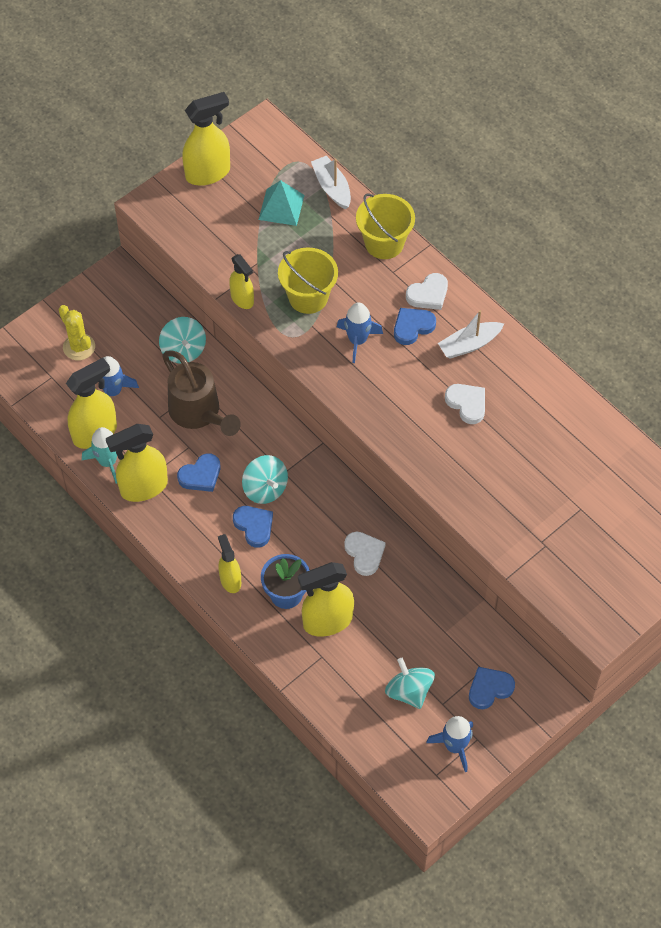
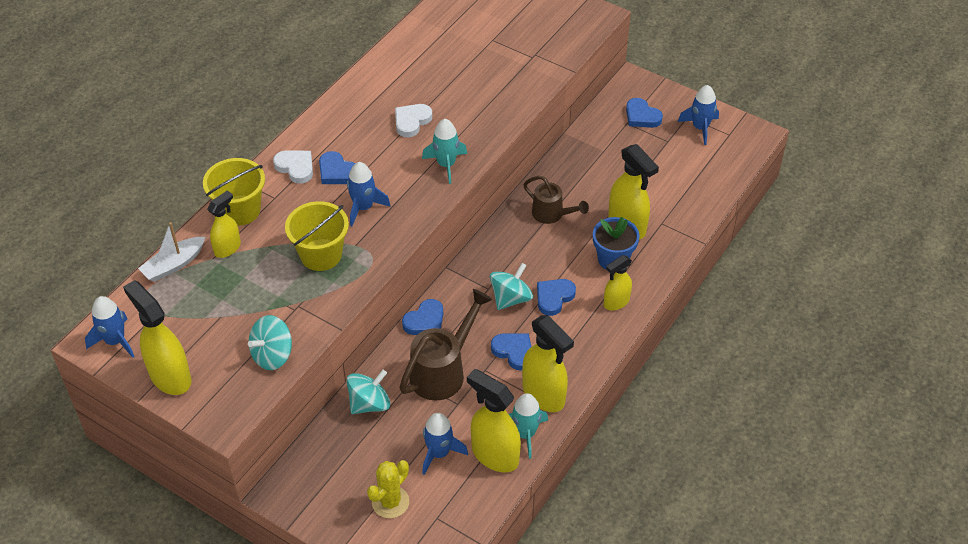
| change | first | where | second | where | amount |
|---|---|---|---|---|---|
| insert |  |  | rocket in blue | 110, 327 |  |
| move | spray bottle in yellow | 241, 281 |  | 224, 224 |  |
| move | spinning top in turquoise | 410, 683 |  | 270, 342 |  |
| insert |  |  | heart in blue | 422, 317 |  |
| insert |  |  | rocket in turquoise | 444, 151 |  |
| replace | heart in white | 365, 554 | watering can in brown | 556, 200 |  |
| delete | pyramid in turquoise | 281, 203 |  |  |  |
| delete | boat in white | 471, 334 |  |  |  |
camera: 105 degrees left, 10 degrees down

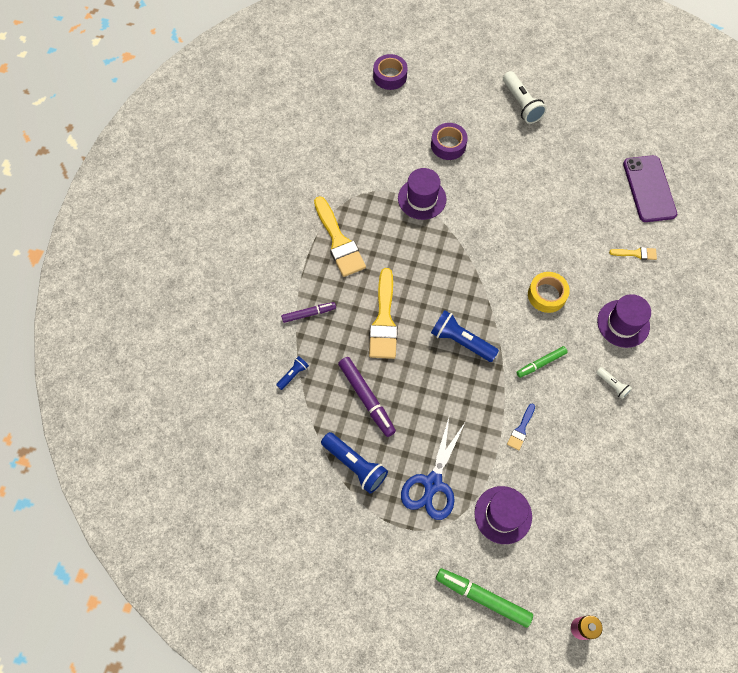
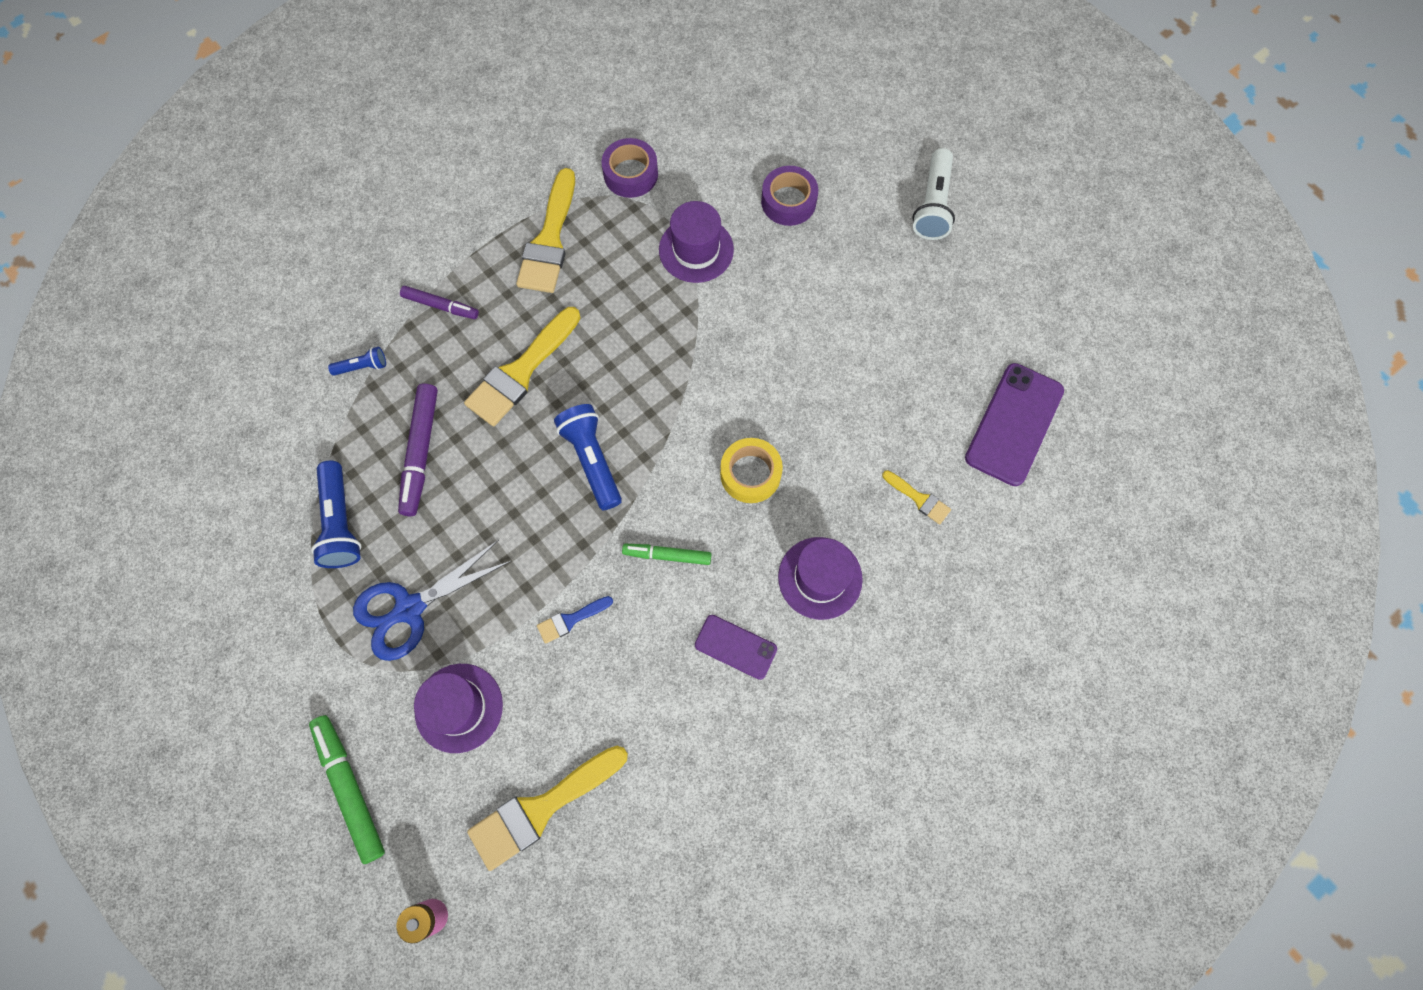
| change | first | where | second | where | amount |
|---|---|---|---|---|---|
| insert |  |  | brush in yellow | 547, 808 |  |
| move | tape in purple | 390, 72 |  | 629, 168 |  |
| replace | flashlight in white | 614, 383 | phone in purple | 736, 647 |  |
camera: 35 degrees right, 5 degrees up

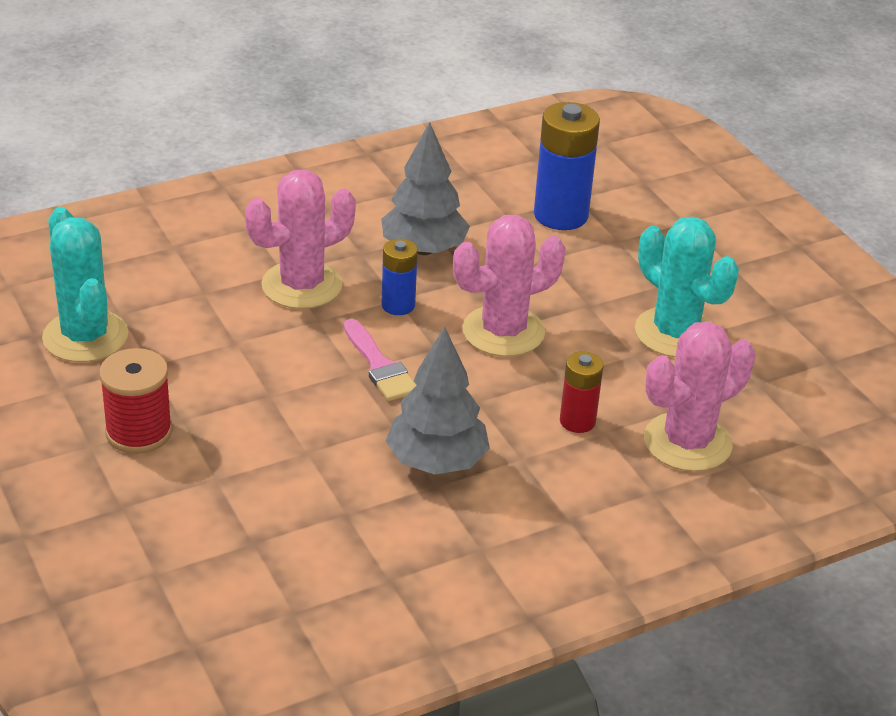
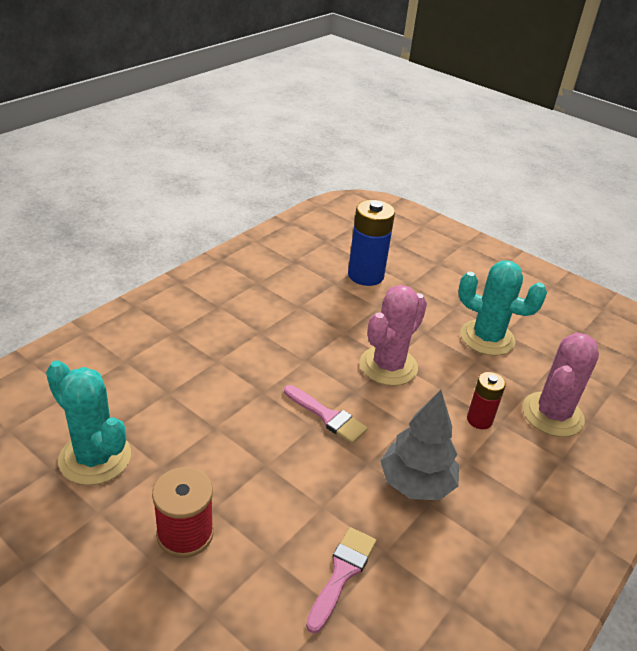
| change | first | where | second | where | amount |
|---|---|---|---|---|---|
| insert |  |  | brush in pink | 341, 580 |  |
| delete | cactus in pink | 300, 239 |  |  |  |
| delete | tree in grey | 425, 188 |  |  |  |
| delete | battery in blue | 400, 277 |  |  |  |
camera: 25 degrees left, 0 degrees up

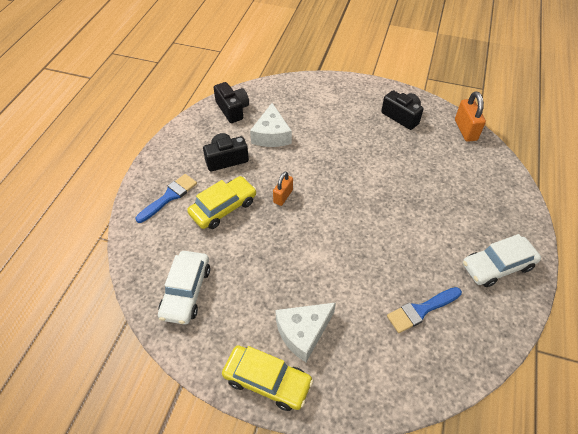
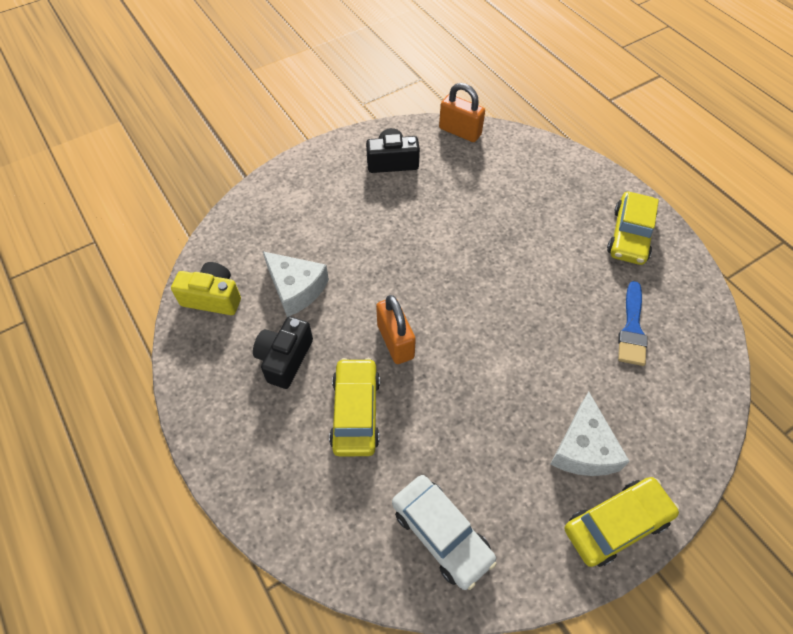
| change | first | where | second | where | amount |
|---|---|---|---|---|---|
| recolor | camera in black | 231, 102 | camera in yellow | 206, 288 |  |
| resize | padlock in orange | 283, 188 |  | 396, 329 | x1.50 |
| recolor | car in white | 502, 260 | car in yellow | 633, 228 |  |
| delete | brush in blue | 166, 198 |  |  |  |
camera: 50 degrees left, 5 degrees up

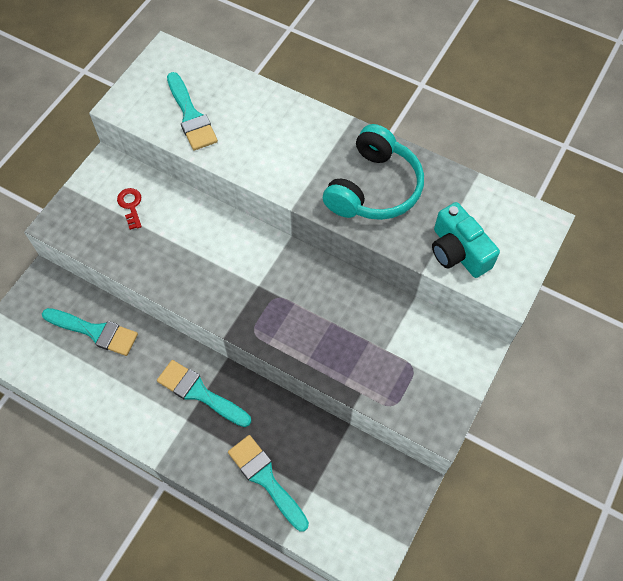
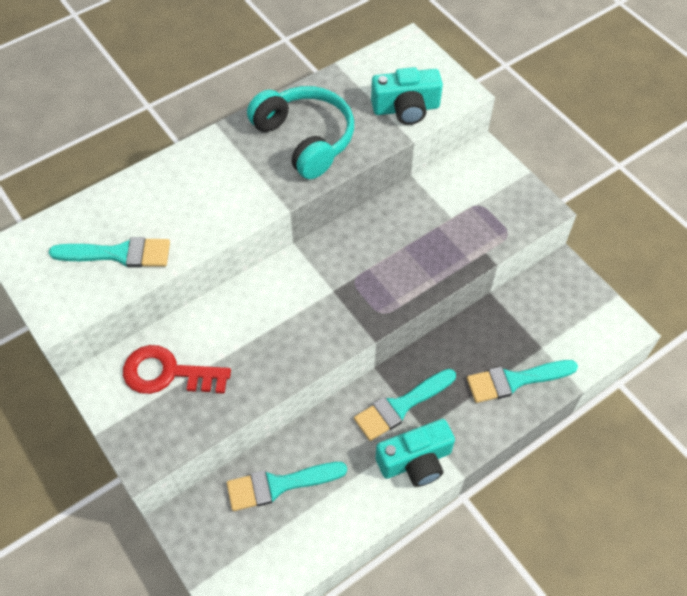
| change | first | where | second | where | amount |
|---|---|---|---|---|---|
| resize | key in red | 129, 209 |  | 177, 369 | x1.83 |
| rotate | brush in turquoise | 90, 332 |  | 287, 486 | 150 degrees counterclockwise |
| insert |  |  | camera in turquoise | 415, 453 |  |
camera: 65 degrees left, 5 degrees down

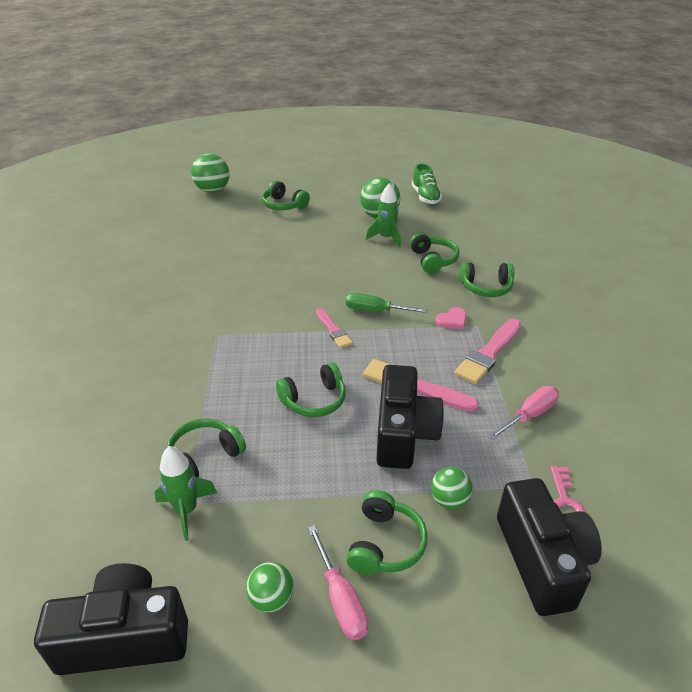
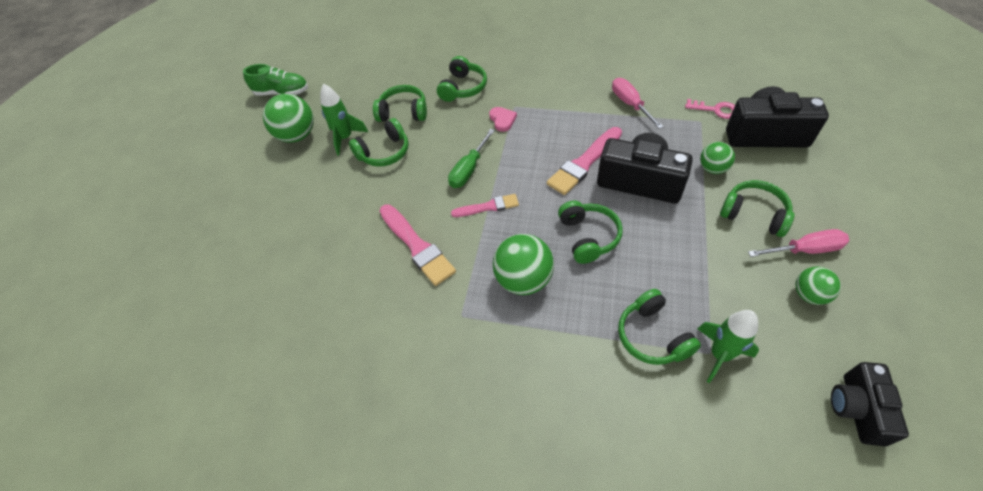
| change | first | where | second | where | amount |
|---|---|---|---|---|---|
| move | headphones in green | 286, 195 |  | 379, 142 |  |
| move | brush in pink | 488, 351 |  | 417, 245 |  |
| move | ball in green | 210, 173 |  | 523, 264 |  |
| resize | camera in black | 111, 619 |  | 870, 404 | x0.64 |
camera: 70 degrees left, 15 degrees up

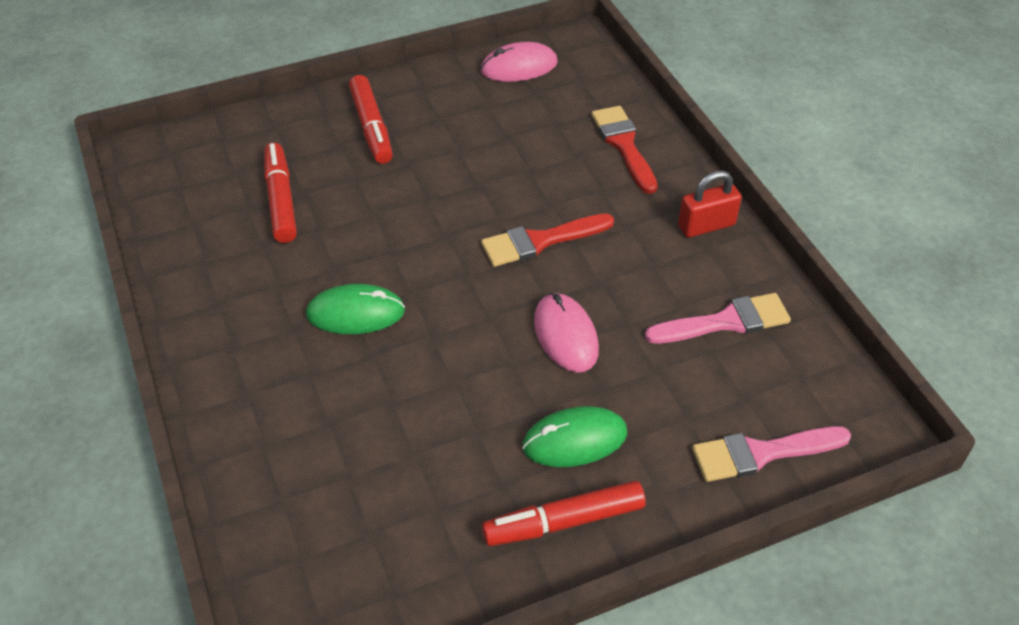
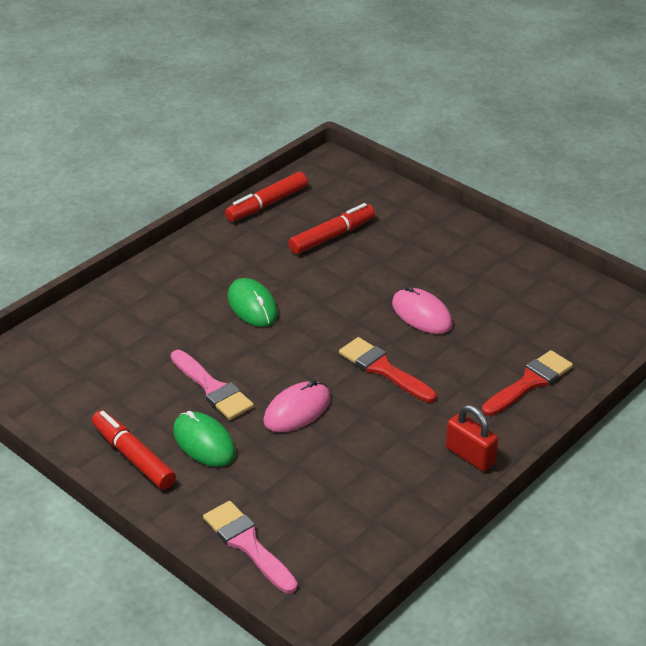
| change | first | where | second | where | amount |
|---|---|---|---|---|---|
| move | brush in pink | 718, 318 |  | 212, 385 |  |
| move | marker in red | 371, 119 |  | 266, 197 |  |
| move | mouse in pink | 519, 62 |  | 422, 310 |  |
camera: 65 degrees right, 10 degrees down

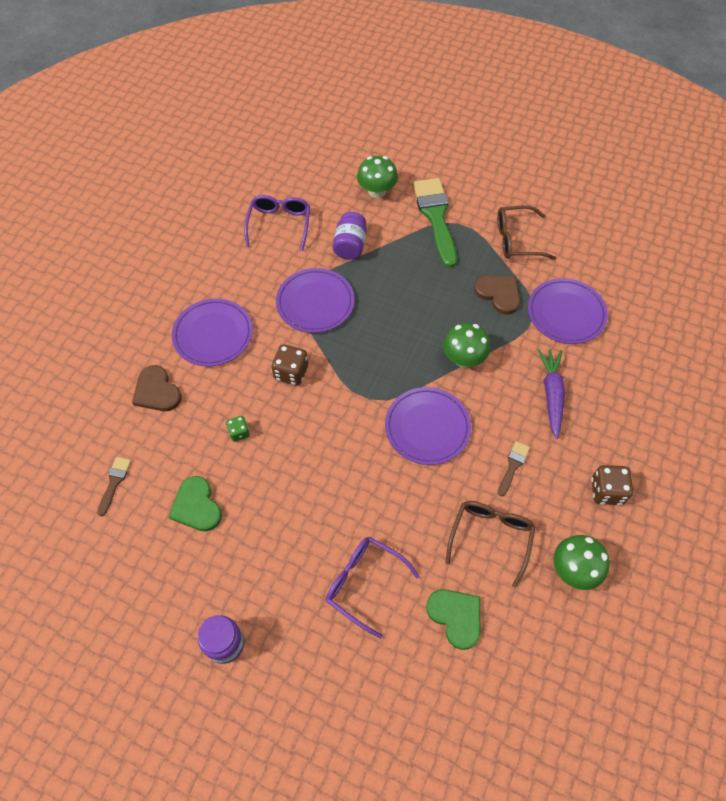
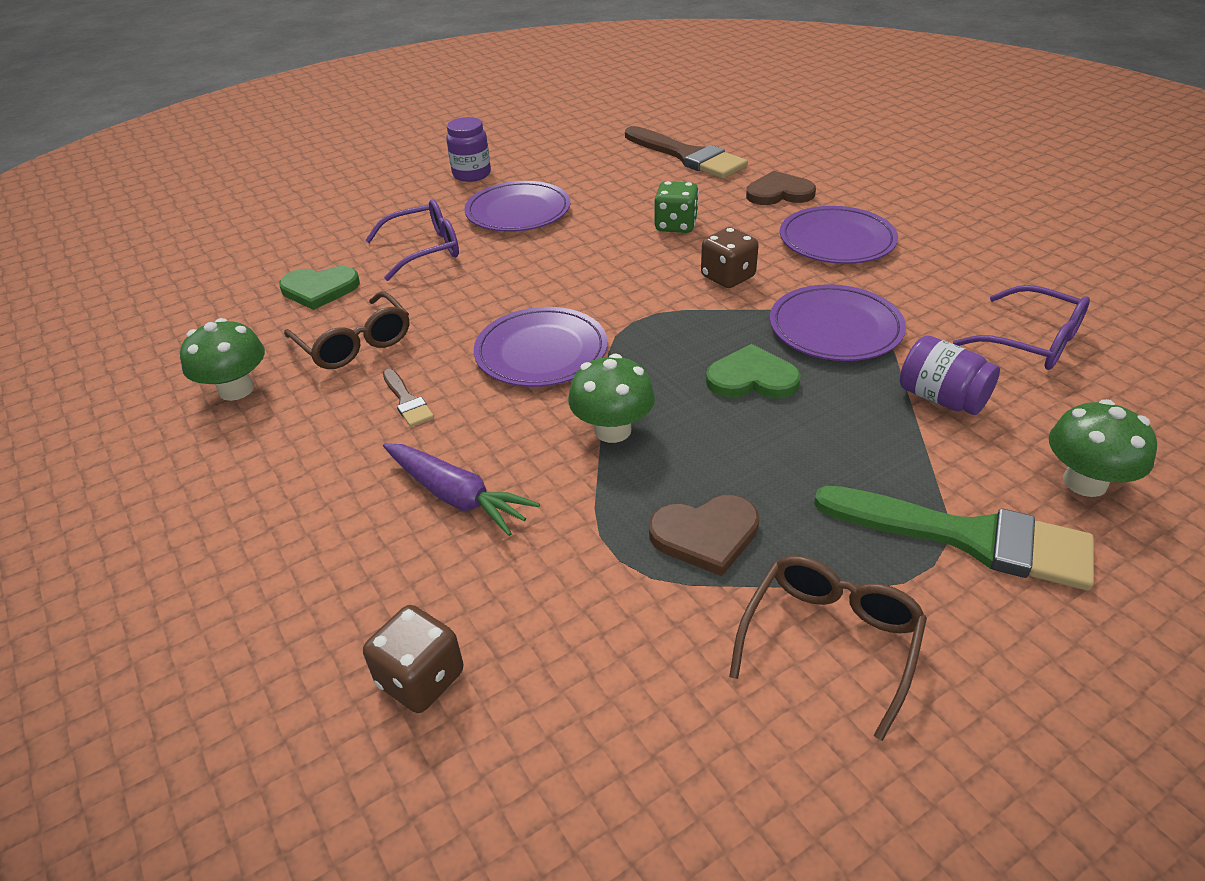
| change | first | where | second | where | amount |
|---|---|---|---|---|---|
| move | dice in brown | 612, 485 |  | 413, 659 |  |
| move | plate in purple | 568, 311 |  | 517, 206 |  |
| resize | brush in brown | 114, 486 |  | 686, 152 | x2.19 |
| resize | dice in green | 238, 429 |  | 677, 207 | x1.65 |
| move | heart in green | 195, 503 |  | 753, 371 |  |
camera: 125 degrees right, 20 degrees down

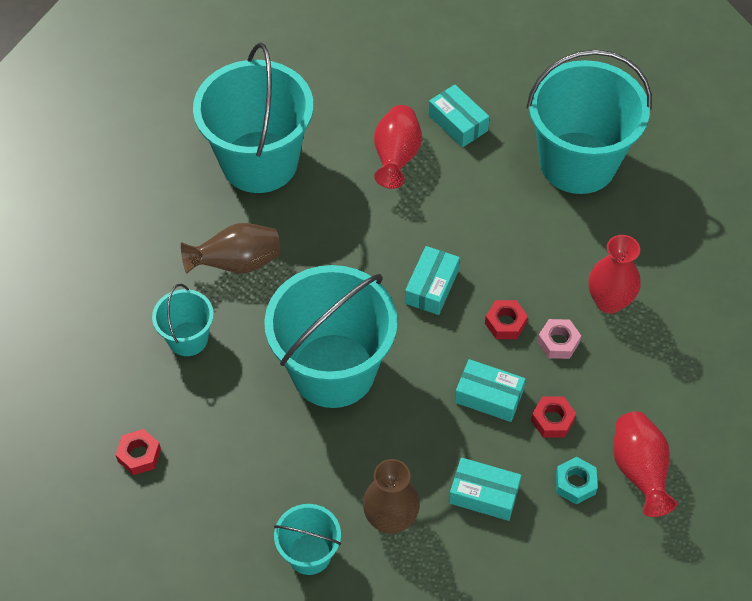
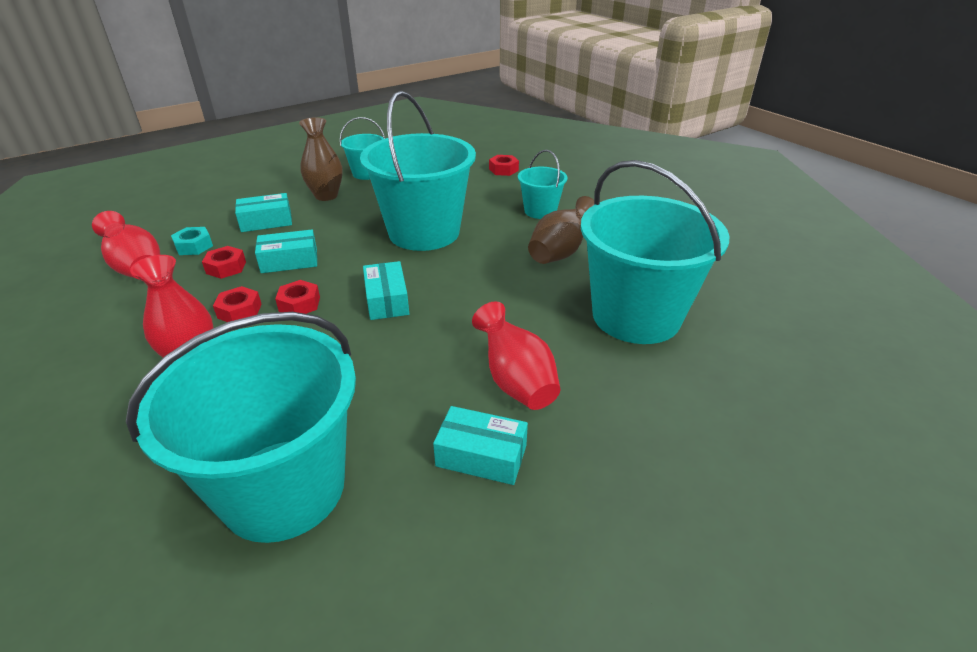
| change | first | where | second | where | amount |
|---|---|---|---|---|---|
| recolor | nut in pink | 559, 339 | nut in red | 237, 304 |  |
camera: 145 degrees right, 20 degrees down

